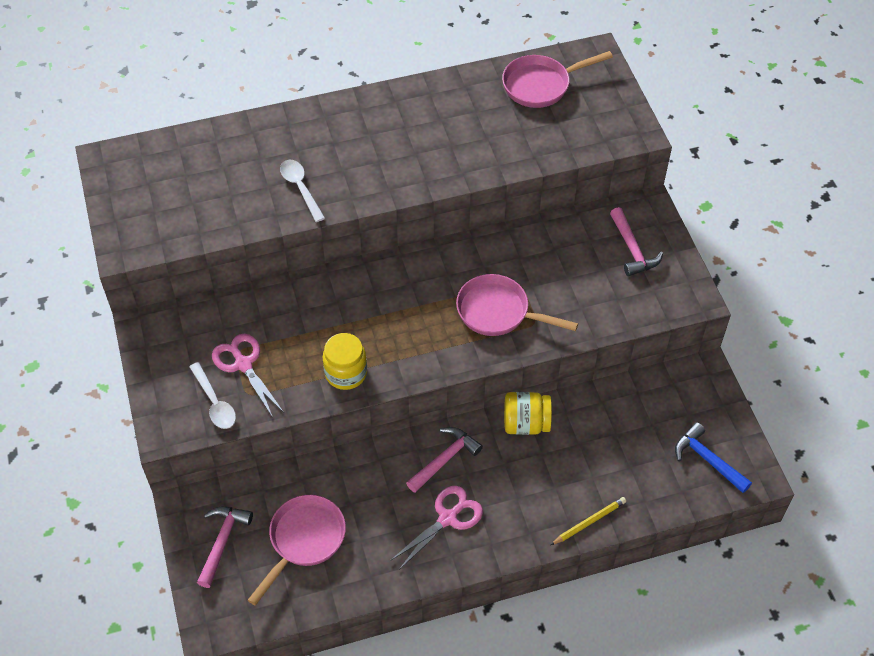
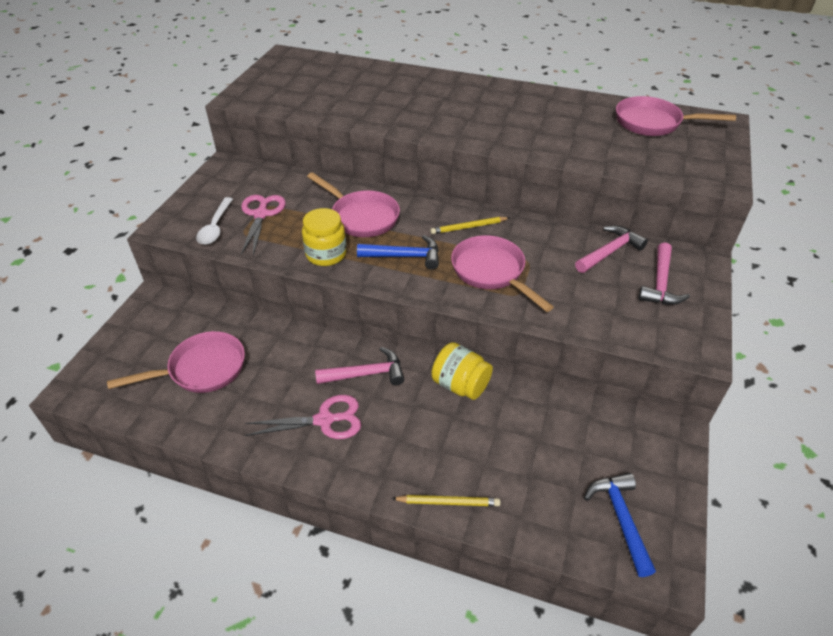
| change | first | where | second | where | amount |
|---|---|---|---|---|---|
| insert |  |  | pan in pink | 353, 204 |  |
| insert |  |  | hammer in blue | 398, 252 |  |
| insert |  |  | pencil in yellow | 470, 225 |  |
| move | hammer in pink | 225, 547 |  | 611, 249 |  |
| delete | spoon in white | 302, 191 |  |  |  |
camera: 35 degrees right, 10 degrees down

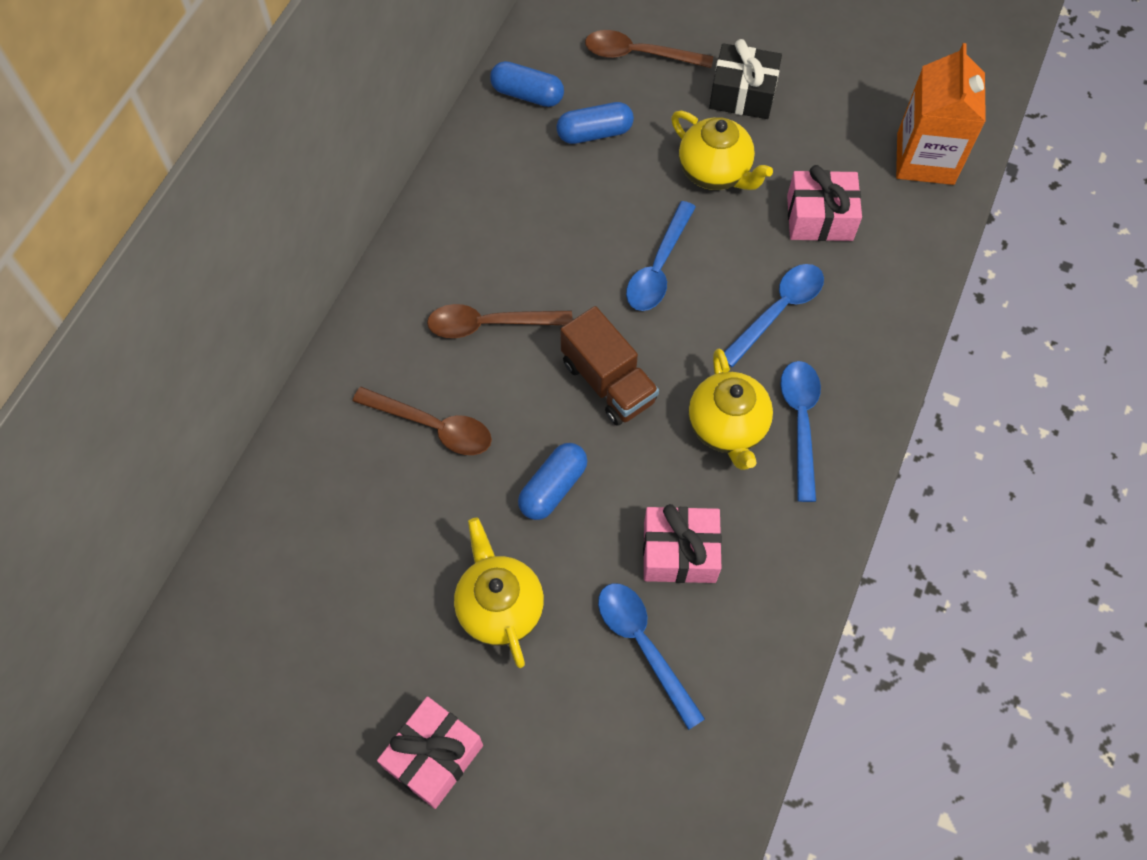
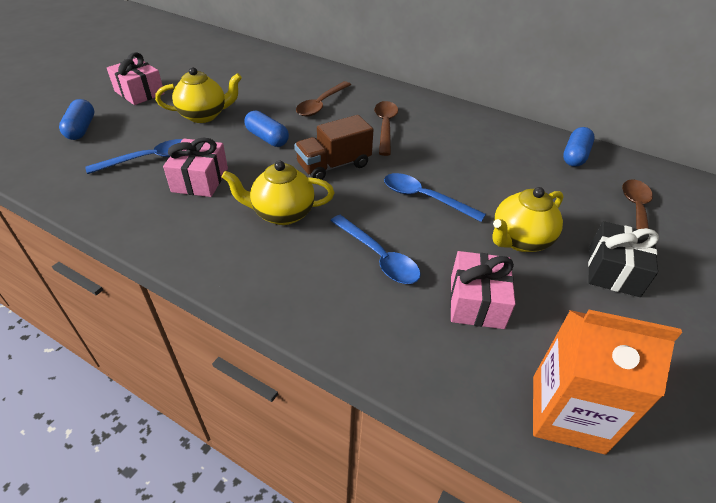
| change | first | where | second | where | amount |
|---|---|---|---|---|---|
| move | capsule in blue | 595, 123 |  | 76, 119 |  |
| delete | spoon in blue | 800, 431 |  |  |  |
camera: 95 degrees right, 20 degrees down

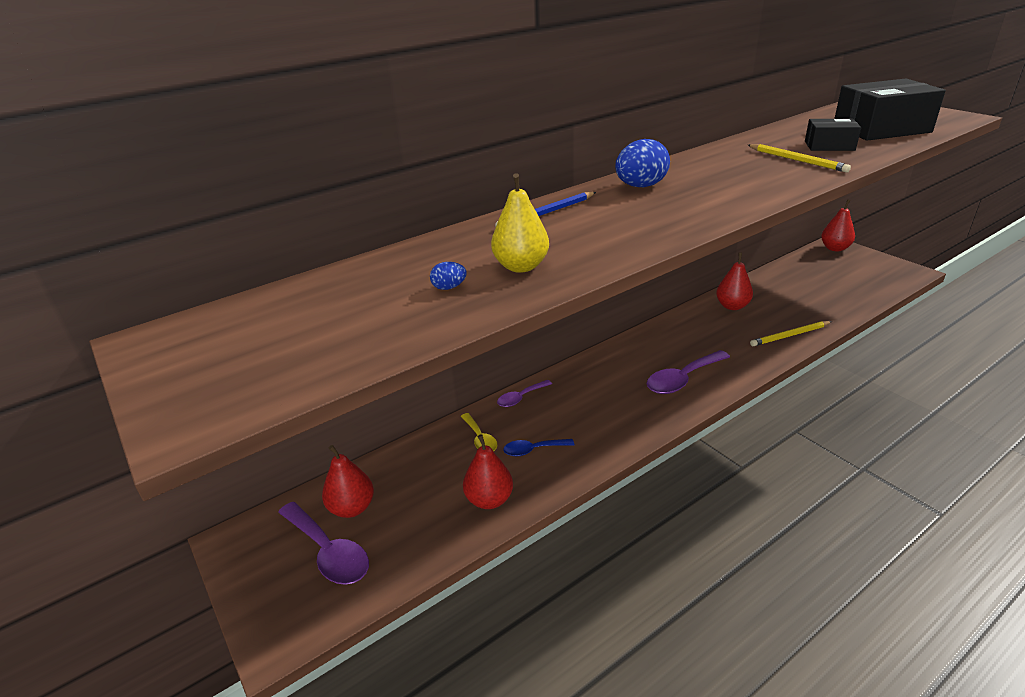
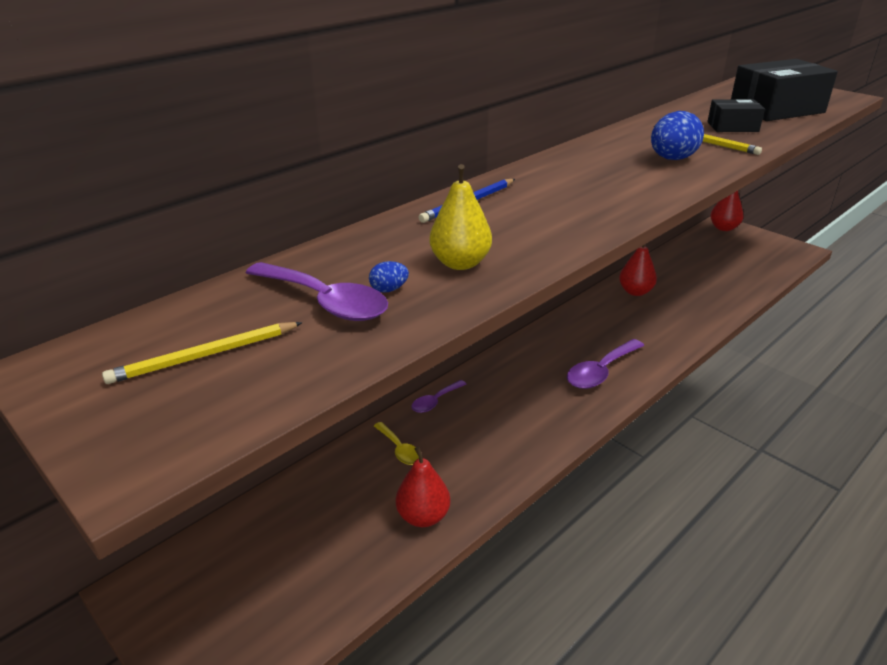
| change | first | where | second | where | amount |
|---|---|---|---|---|---|
| move | pencil in yellow | 791, 333 |  | 202, 353 |  |
| move | spoon in purple | 323, 543 |  | 317, 291 |  |
| move | egg in blue | 642, 163 |  | 677, 135 |  |
| delete | pear in red | 348, 481 |  |  |  |
| delete | spoon in blue | 538, 447 |  |  |  |
camera: 10 degrees left, 0 degrees up

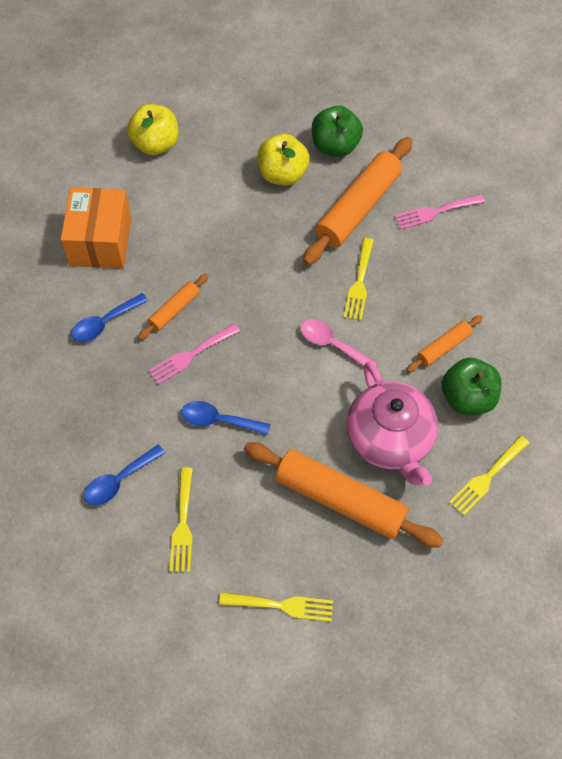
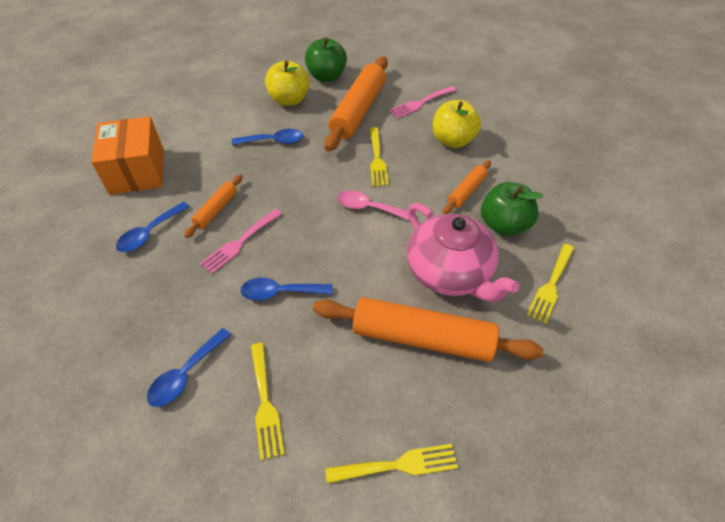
| change | first | where | second | where | amount |
|---|---|---|---|---|---|
| insert |  |  | spoon in blue | 268, 137 |  |
| move | apple in yellow | 153, 129 |  | 456, 124 |  |
camera: 15 degrees left, 10 degrees down

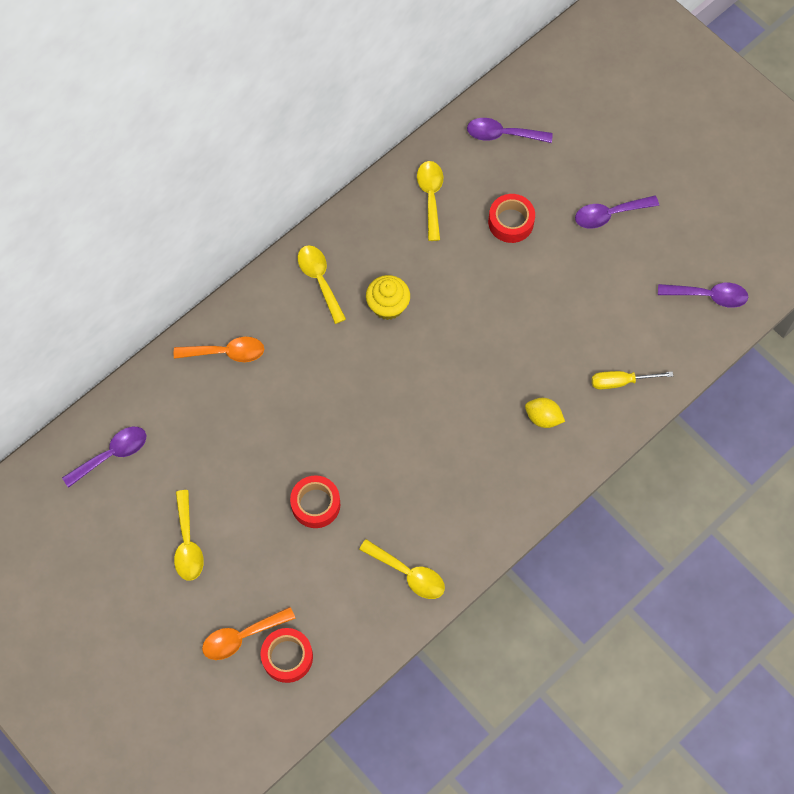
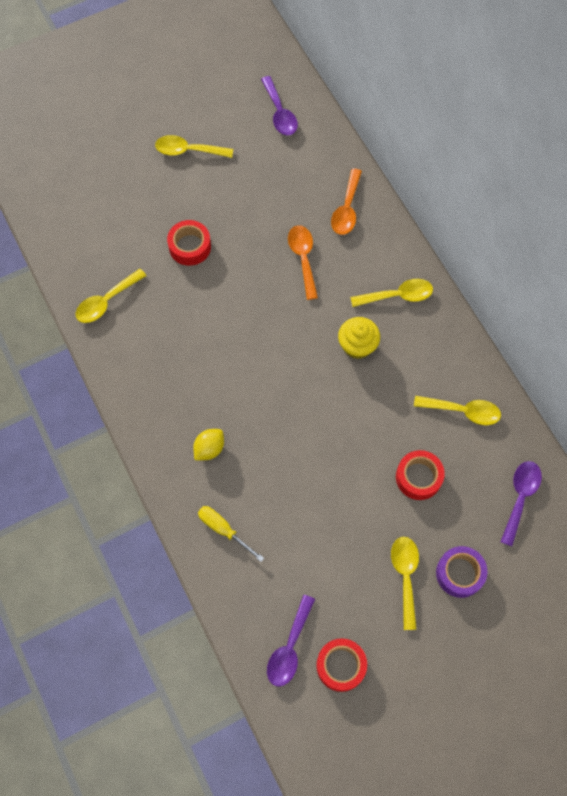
| change | first | where | second | where | amount |
|---|---|---|---|---|---|
| rotate | screwdriver in yellow | 632, 380 |  | 231, 534 | 60 degrees counterclockwise |
| move | spoon in orange | 249, 633 |  | 303, 262 |  |
| move | tape in red | 286, 655 |  | 341, 665 |  |
| recolor | spoon in purple | 617, 212 | spoon in yellow | 405, 583 |  |
| insert |  |  | tape in purple | 461, 572 |  |
camera: 105 degrees right, 0 degrees up

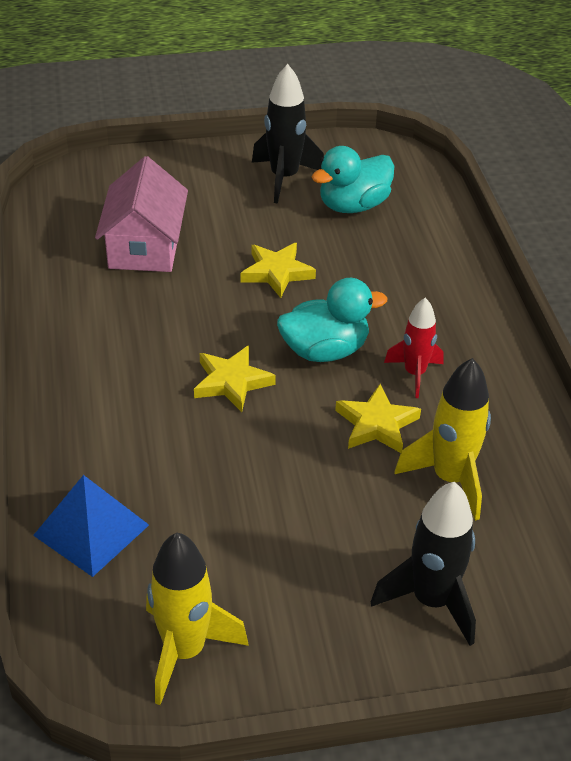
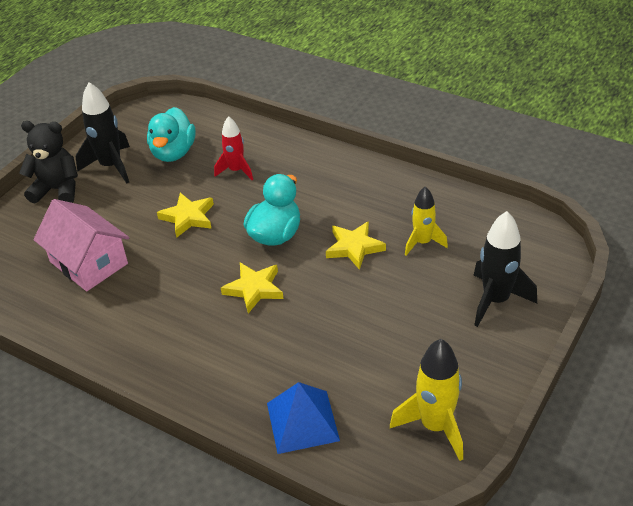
| change | first | where | second | where | amount |
|---|---|---|---|---|---|
| insert |  |  | teddy bear in black | 48, 162 |  |
| move | rocket in red | 414, 348 |  | 233, 148 |  |
| resize | rocket in yellow | 442, 439 |  | 426, 221 | x0.66 |
camera: 45 degrees left, 0 degrees up

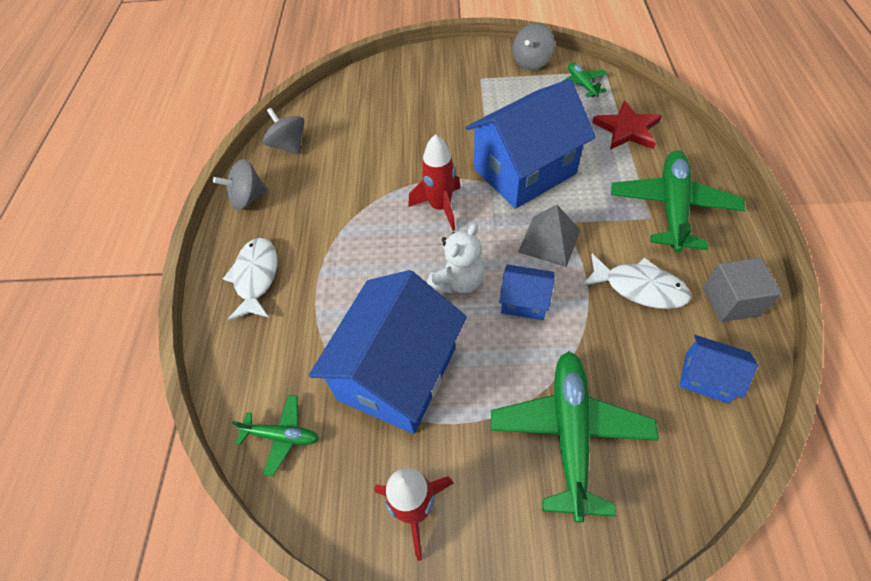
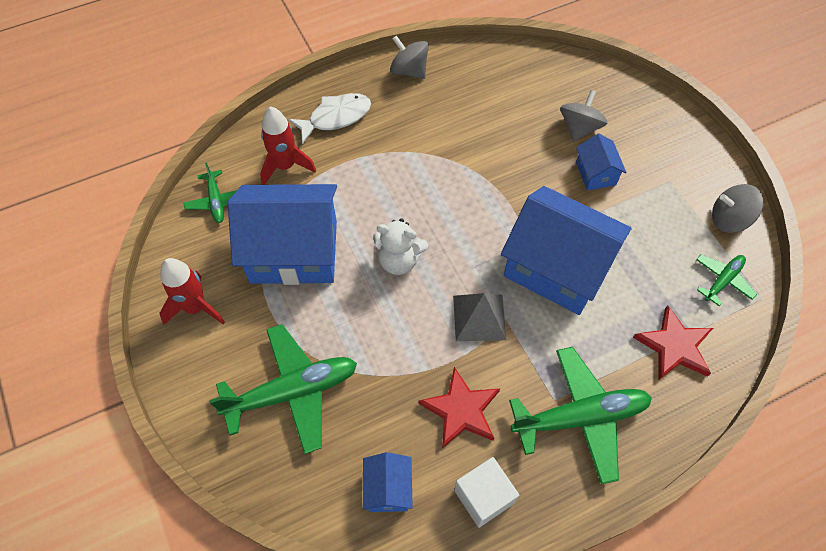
| change | first | where | second | where | amount |
|---|---|---|---|---|---|
| move | rocket in red | 434, 182 |  | 288, 146 |  |
| replace | fish in white | 636, 281 | star in red | 459, 408 |  |
| recolor | cube in grey | 742, 290 | cube in white | 486, 492 |  |
| move | spinning top in grey | 284, 131 |  | 583, 116 |  |
| move | house in blue | 527, 292 |  | 601, 162 |  |
camera: 60 degrees right, 5 degrees up

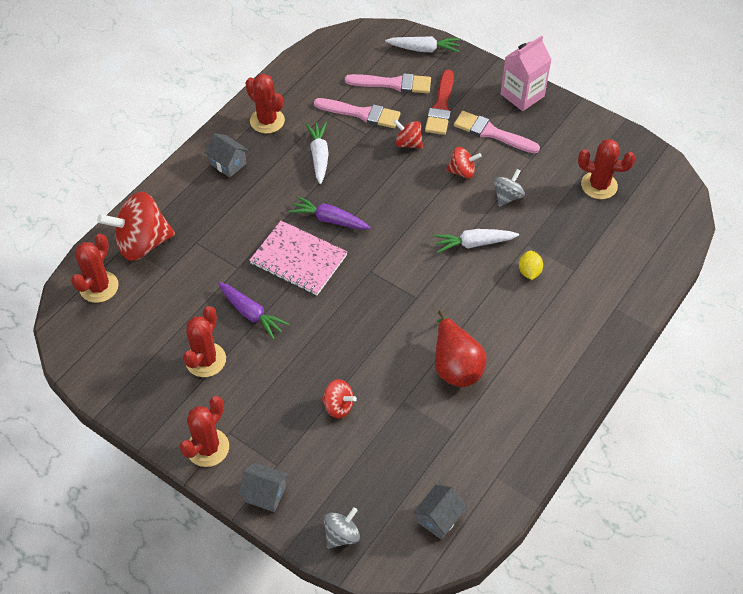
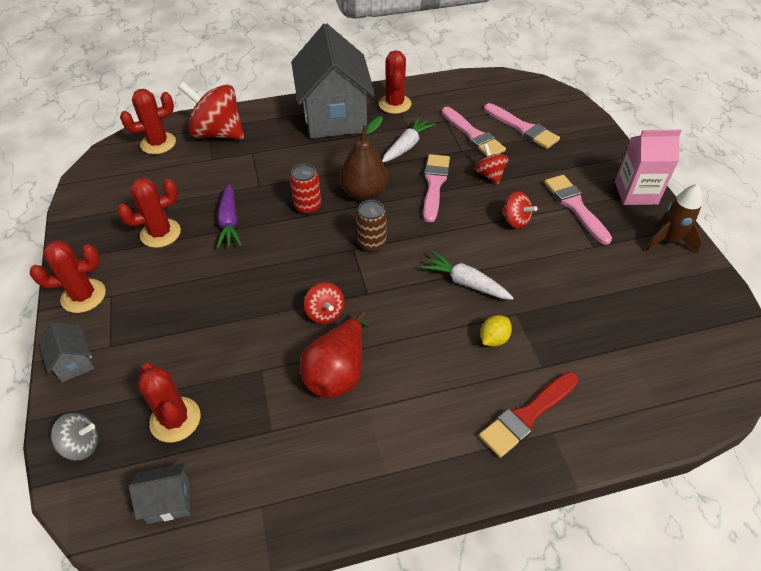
| change | first | where | second | where | amount |
|---|---|---|---|---|---|
| move | cactus in red | 607, 169 |  | 170, 403 |  |
| replace | notebook in pink | 298, 258 | can in red | 305, 189 |  |
| resize | house in grey | 226, 155 |  | 333, 80 | x2.48 |
| move | spinning top in red | 339, 399 |  | 324, 303 |  |
| replace | carrot in purple | 330, 213 | pear in brown | 364, 158 |  |
| insert |  |  | can in brown | 371, 226 |  |
| insert |  |  | brush in pink | 436, 188 |  |
| move | brush in red | 439, 102 |  | 529, 415 |  |
| insert |  |  | rocket in brown | 673, 218 |  |
| delete | carrot in white | 422, 44 |  |  |  |
| delete | spinning top in grey | 509, 188 |  |  |  |
camera: 40 degrees right, 5 degrees down

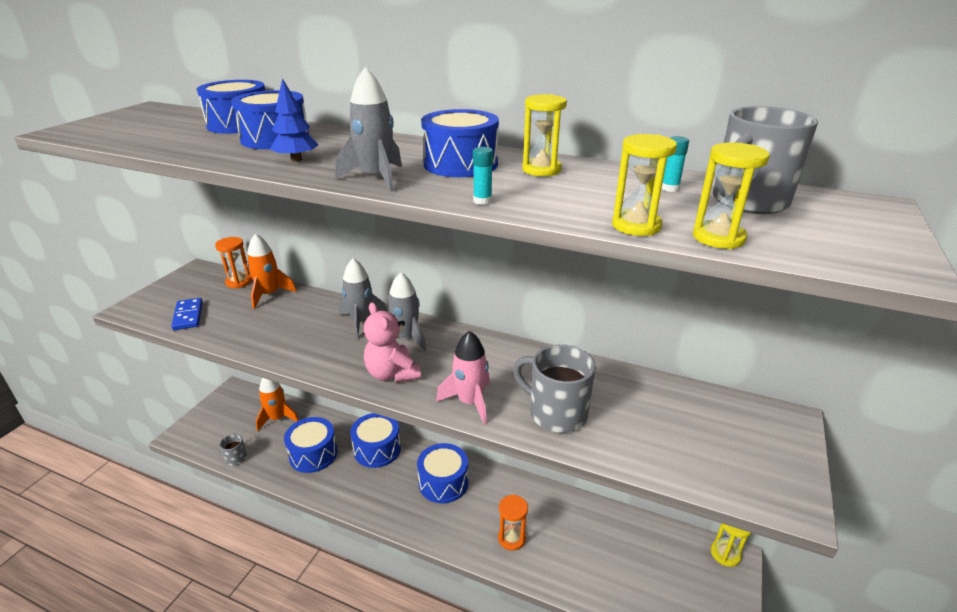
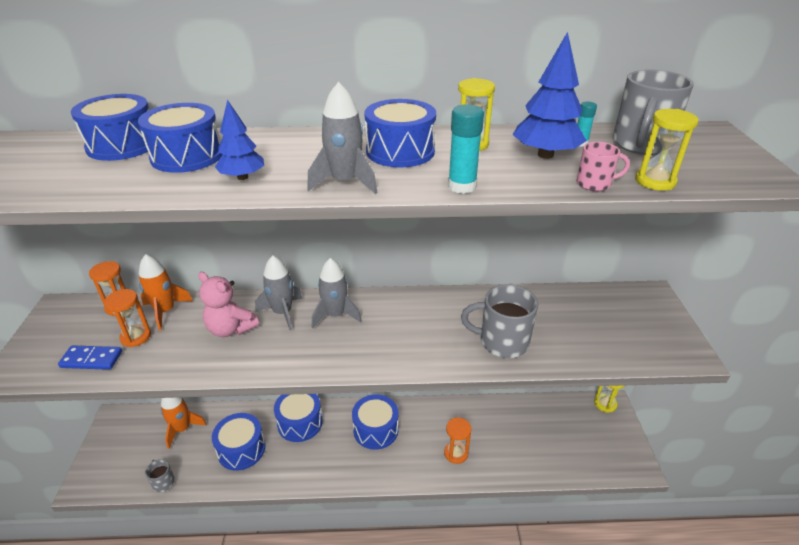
| change | first | where | second | where | amount |
|---|---|---|---|---|---|
| rotate | domino in blue | 187, 314 |  | 90, 357 | 45 degrees counterclockwise |
| insert |  |  | hourglass in orange | 127, 318 |  |
| move | teddy bear in pink | 392, 342 |  | 228, 304 |  |
| resize | glue stick in turquoise | 483, 176 |  | 466, 149 | x1.70 |
| insert |  |  | tree in blue | 549, 95 |  |
| replace | hourglass in yellow | 644, 185 | mug in pink | 603, 166 |  |
| delete | rocket in pink | 463, 378 |  |  |  |
camera: 25 degrees left, 5 degrees up

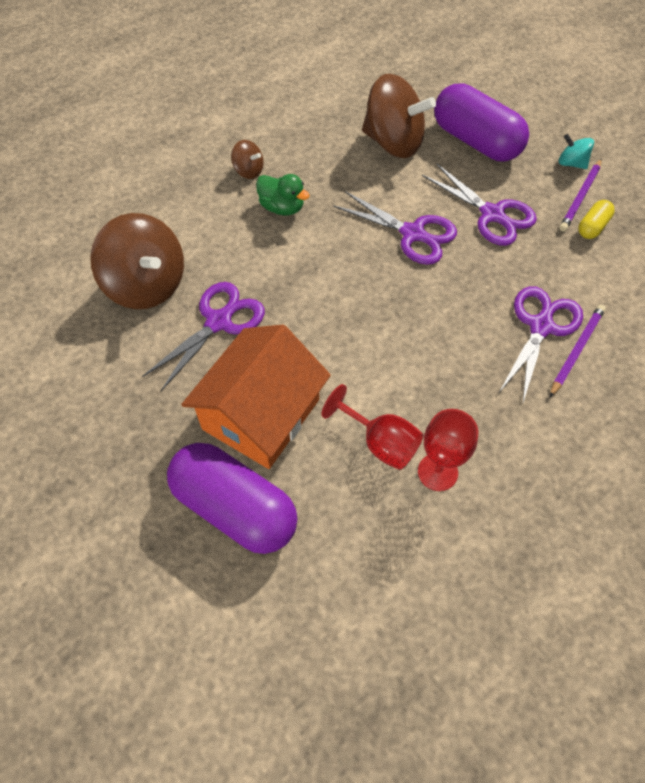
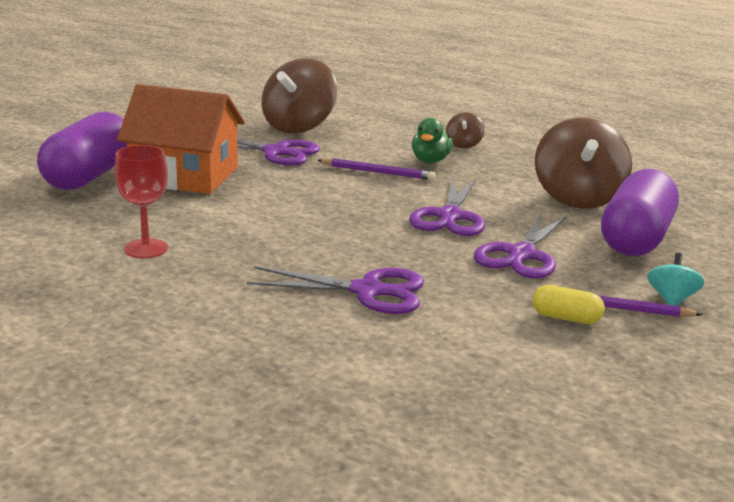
| change | first | where | second | where | amount |
|---|---|---|---|---|---|
| move | pencil in purple | 578, 351 |  | 376, 169 |  |
| delete | goblet in red | 372, 427 |  |  |  |
camera: 70 degrees right, 35 degrees down

